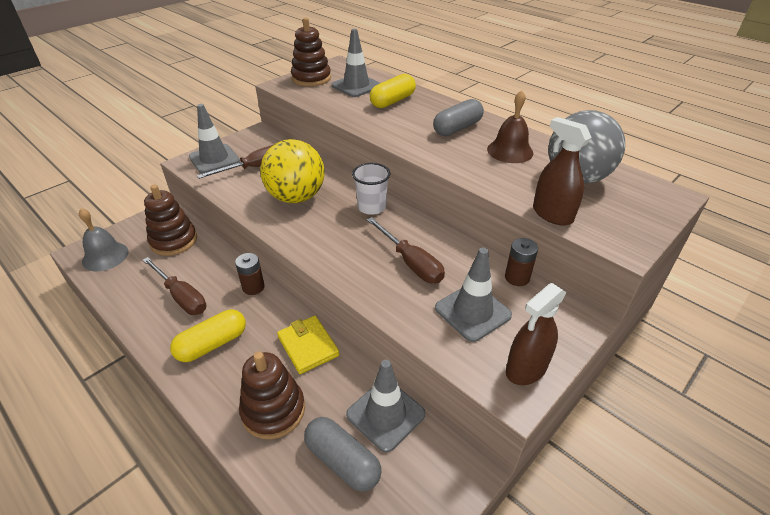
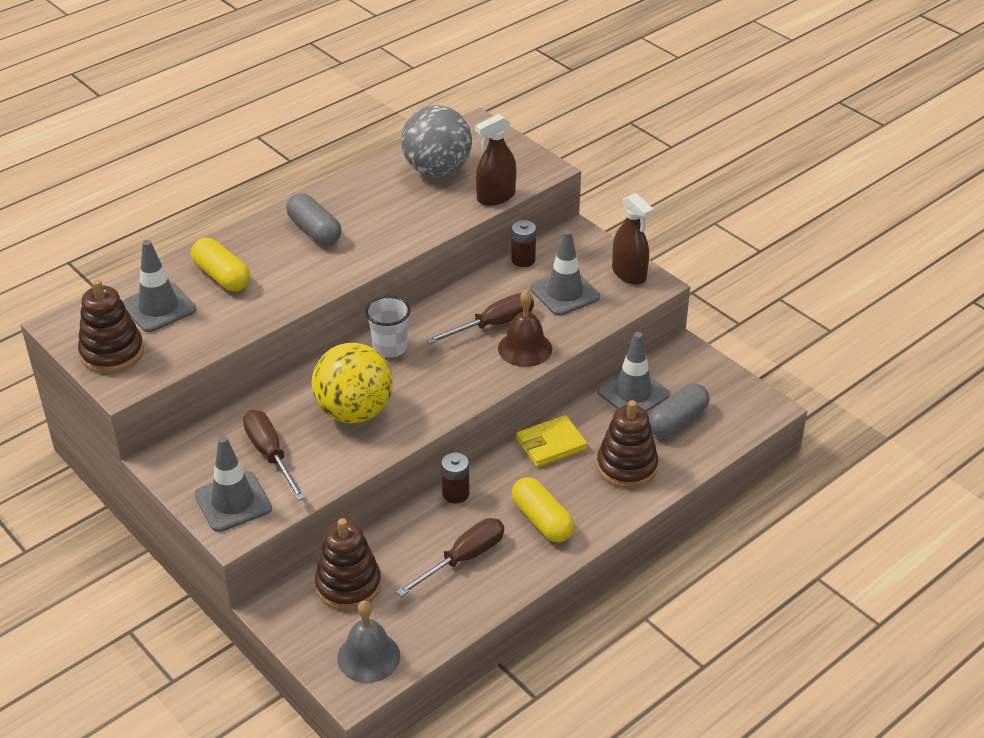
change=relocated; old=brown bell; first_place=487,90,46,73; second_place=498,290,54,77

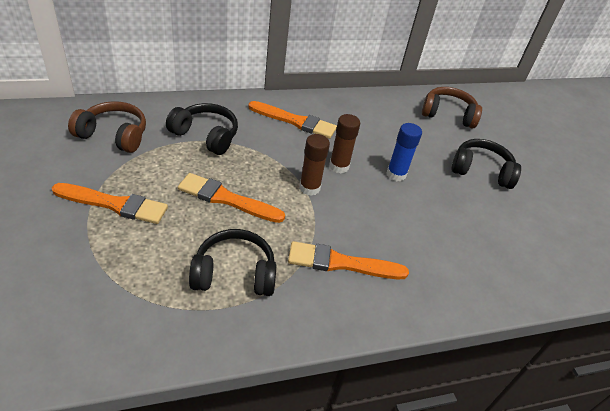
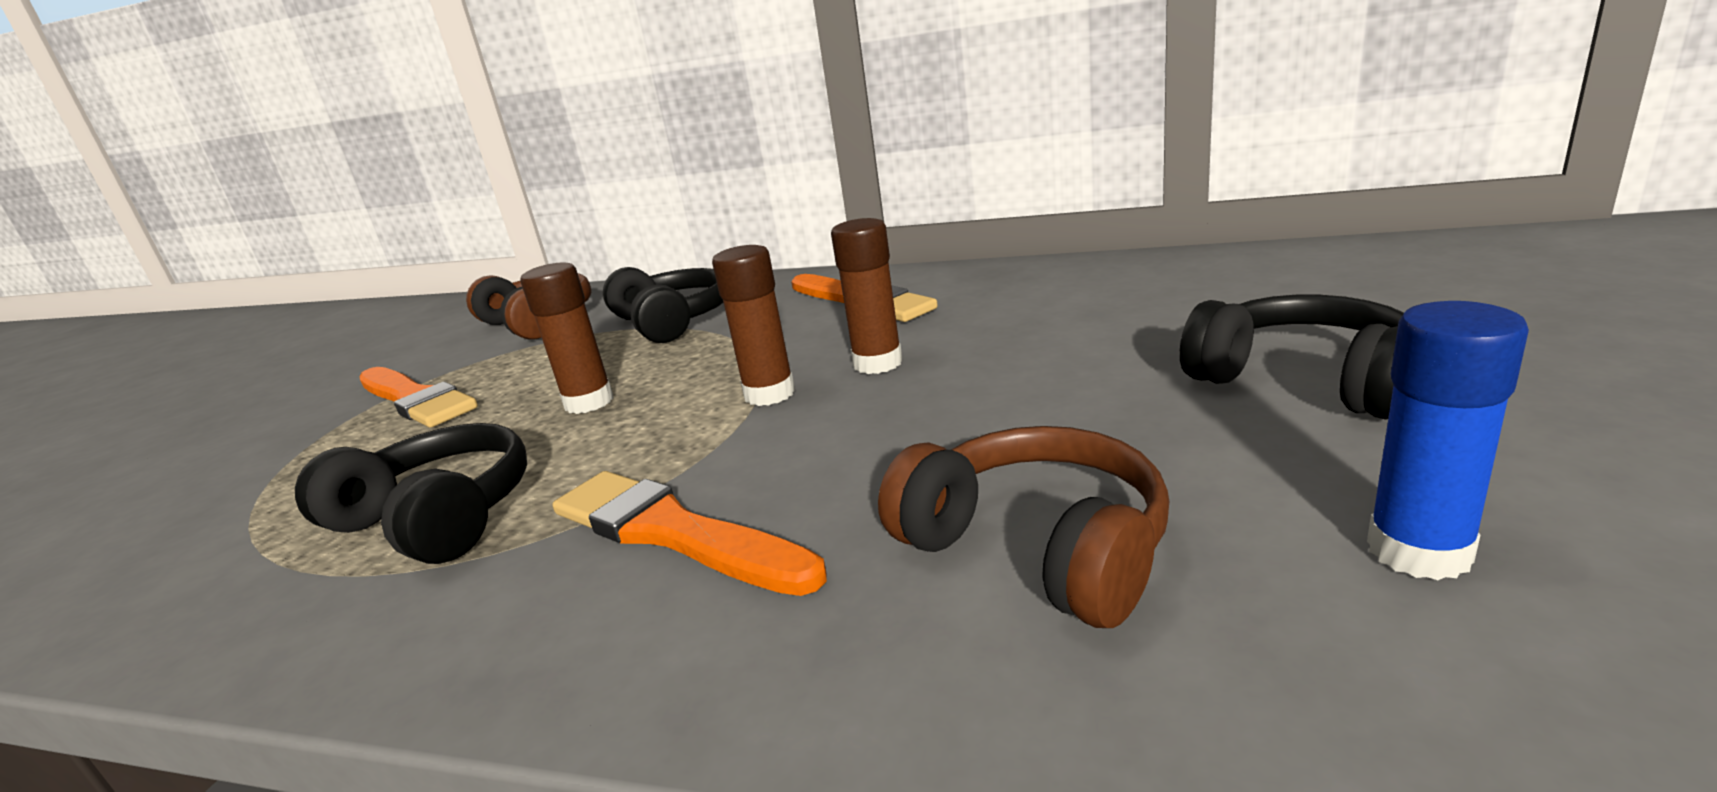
change=exchanged; old=orange brush; new=brown glue stick; first_place=178,173,107,50; second_place=520,263,94,151
change=relocated; old=brown headphones; first_place=422,87,60,41; second_place=878,426,291,202
change=relocated; old=blue glue stick; first_place=387,123,35,59; second_place=1367,301,162,279

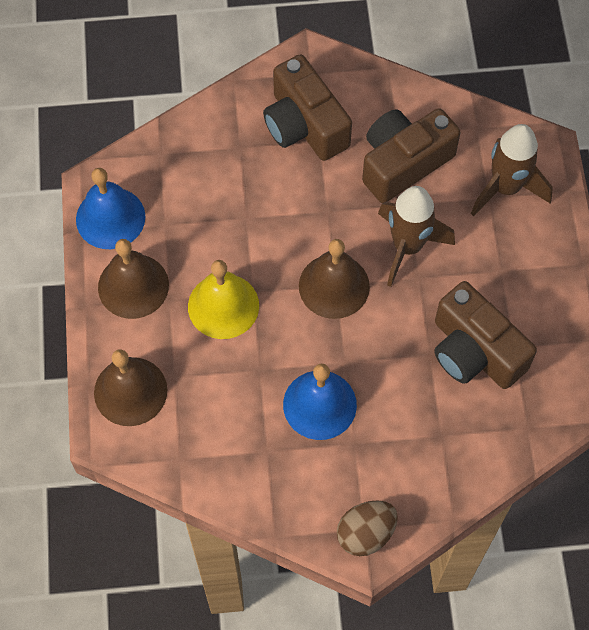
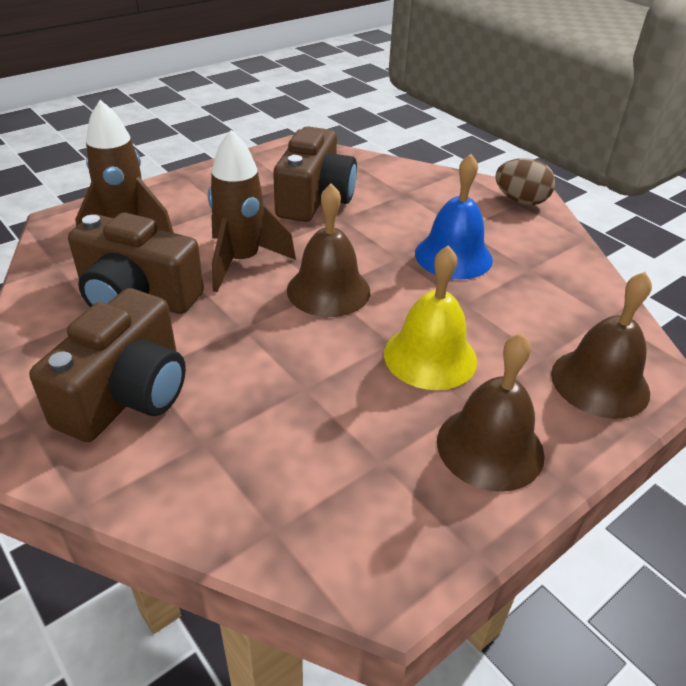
change=missing; old=blue bell; first_place=76,168,70,81

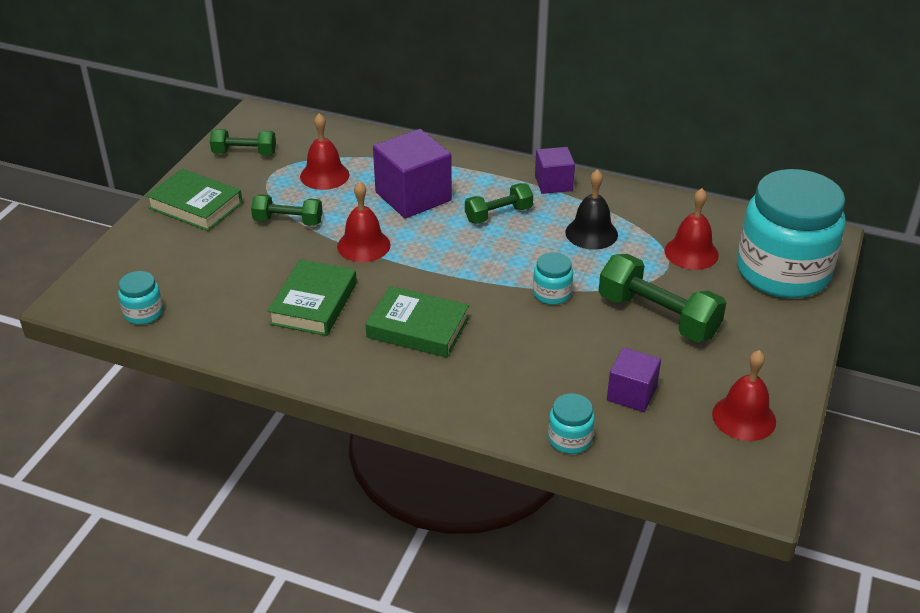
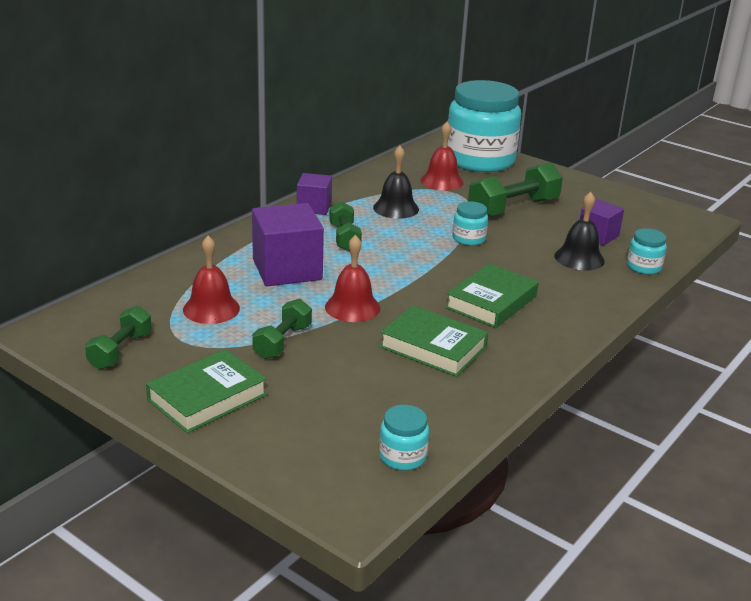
change=appeared; new=black bell; second_place=554,192,51,79
change=missing; old=red bell; first_place=712,350,64,91

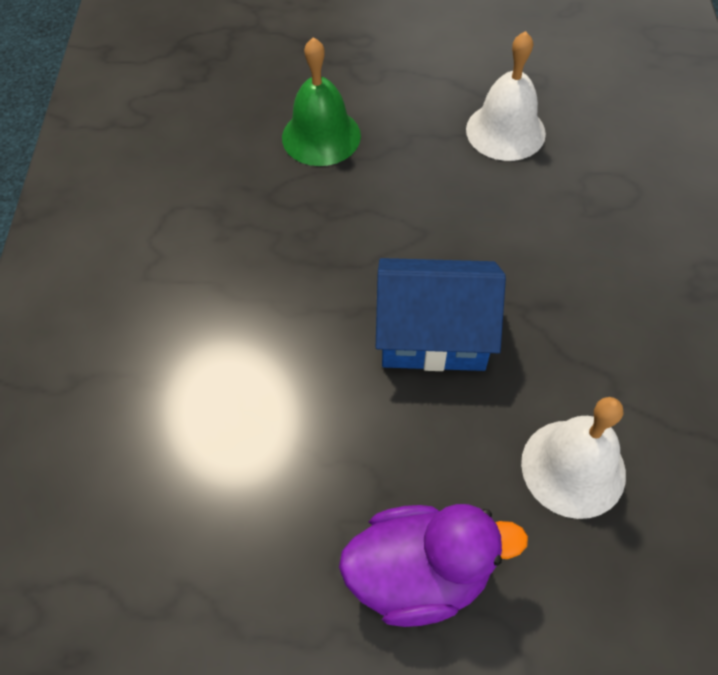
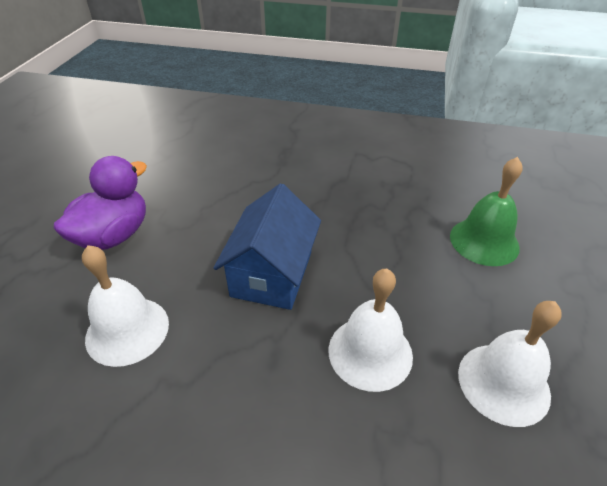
change=spun; old=purple duck; first_place=339,504,189,123; second_place=54,156,93,94; degrees=-150
change=appeared; new=white bell; second_place=329,268,84,124

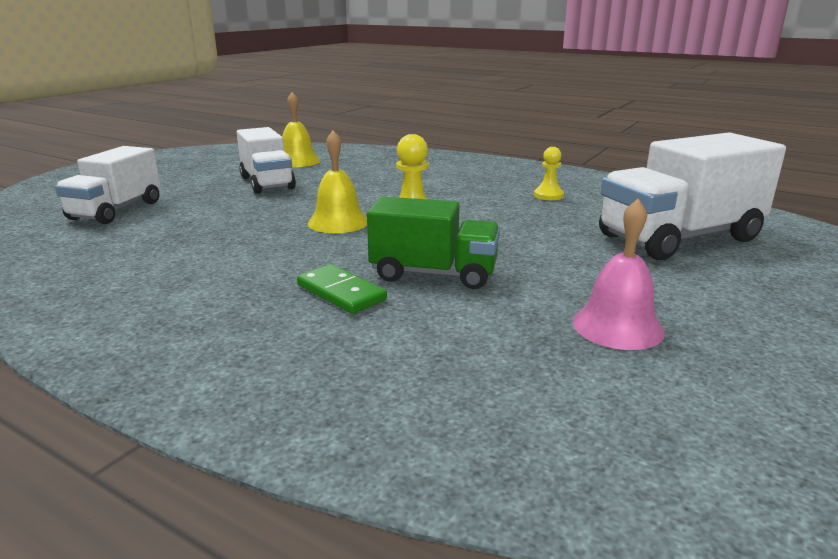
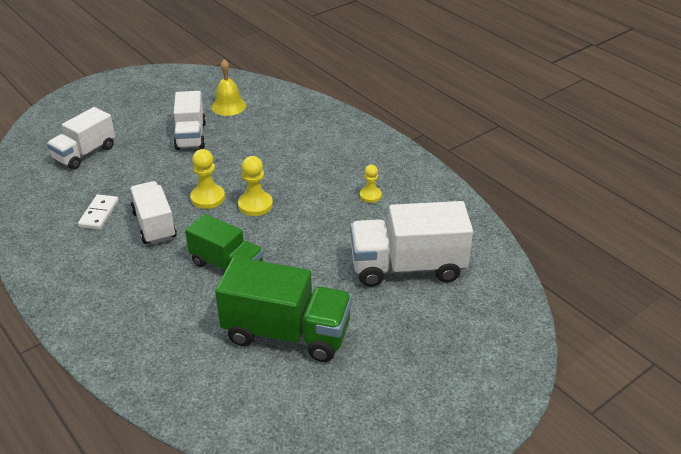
change=appeared; new=white domino; second_place=78,194,41,36
change=appeared; new=white truck; second_place=130,181,47,63
change=exchanged; old=yellow bell; new=yellow pawn; first_place=308,130,59,103; second_place=190,149,35,60
change=exchanged; old=pink bell; new=green truck; first_place=573,199,92,151; second_place=215,257,137,105
change=missing; old=green domino; first_place=297,264,90,50

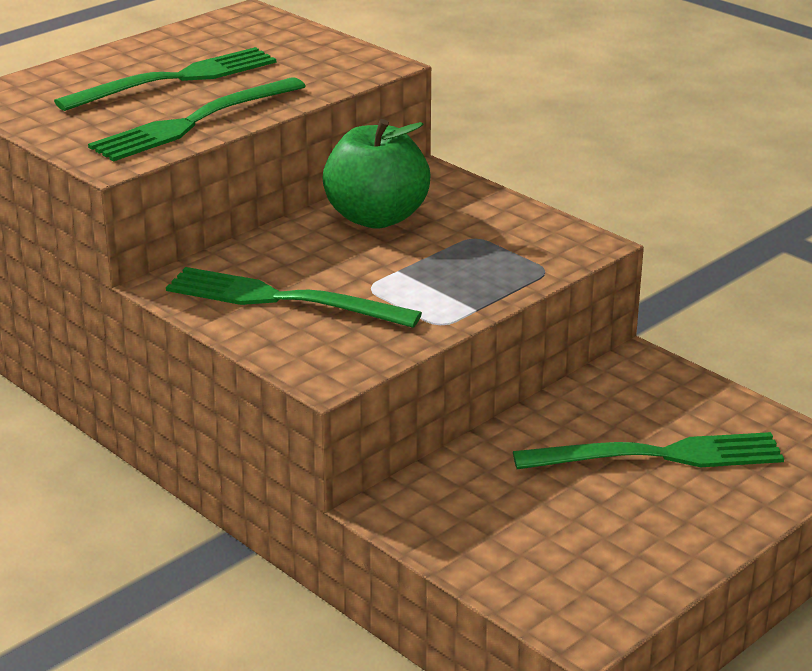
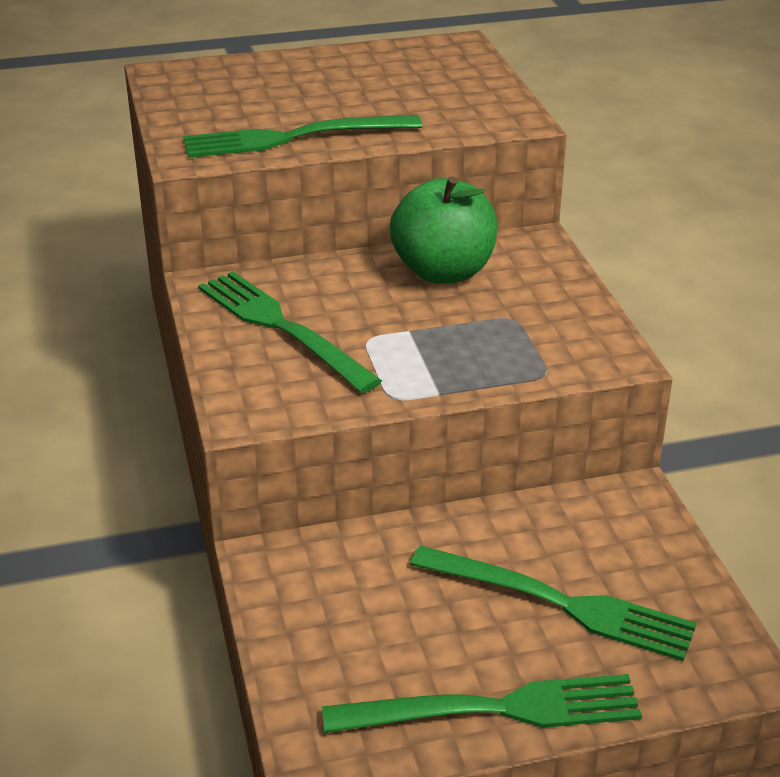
change=relocated; old=green fork; first_place=54,47,222,64; second_place=322,674,320,59

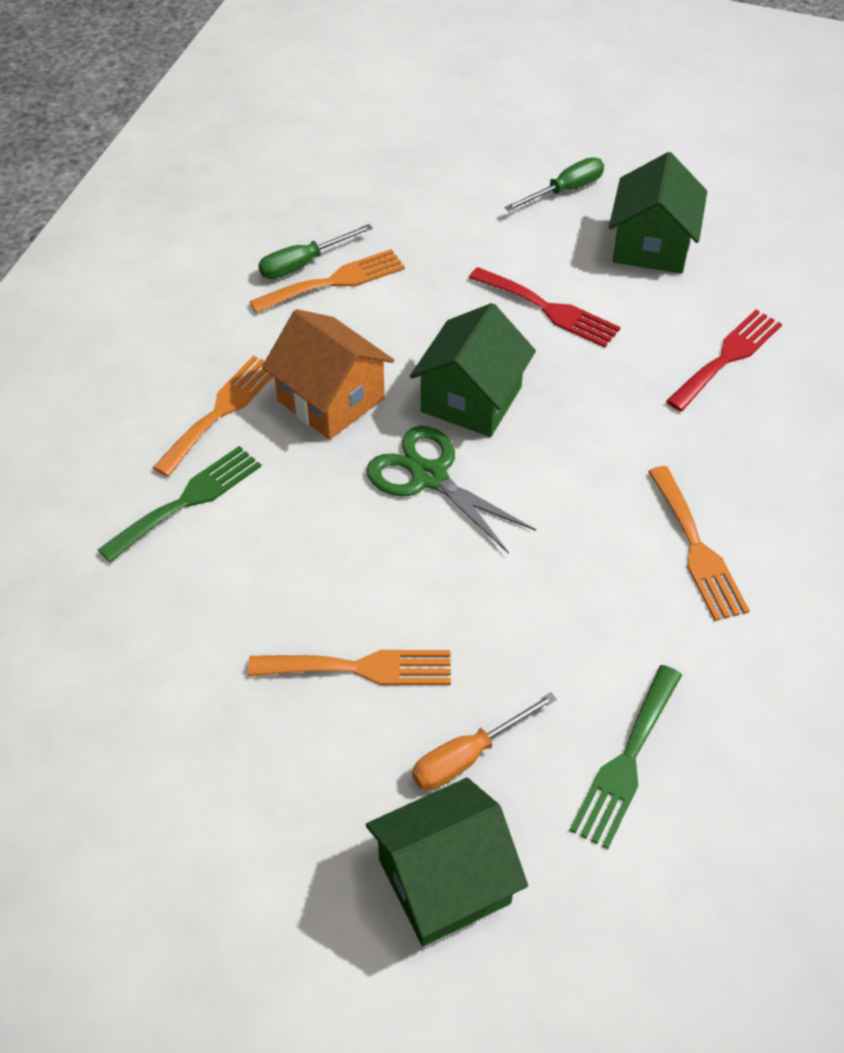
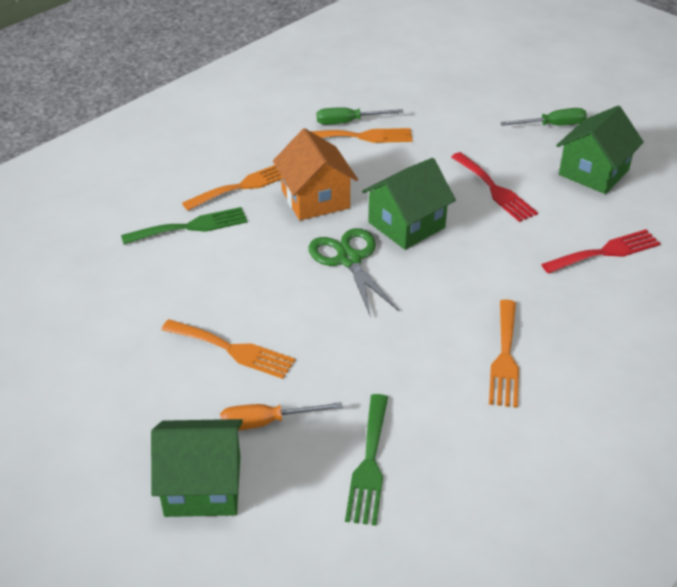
change=spun; old=green fork; first_place=570,665,112,184; second_place=345,394,43,132; degrees=-45

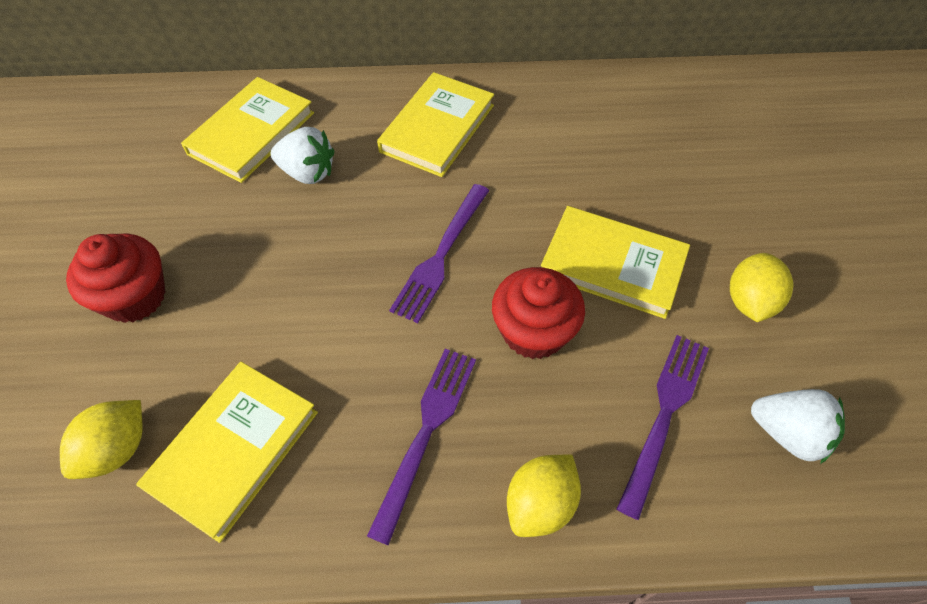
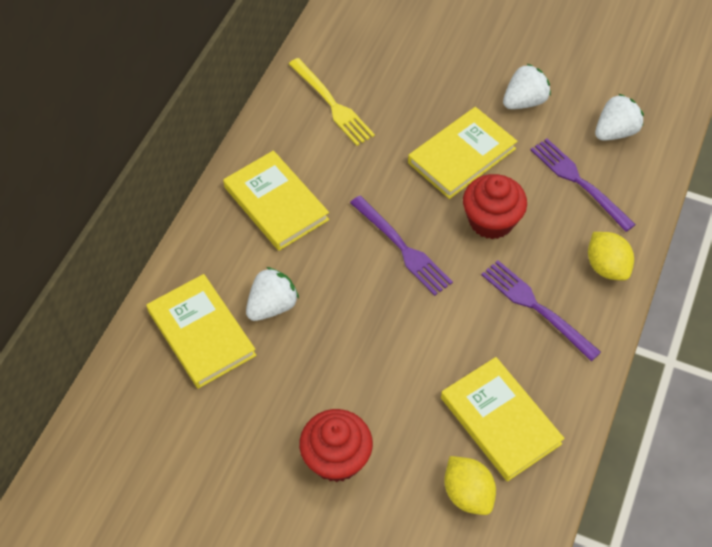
change=appeared; new=yellow fork; second_place=289,58,86,88
change=exchanged; old=yellow lemon; new=white strawberry; first_place=730,253,63,69; second_place=503,63,48,46

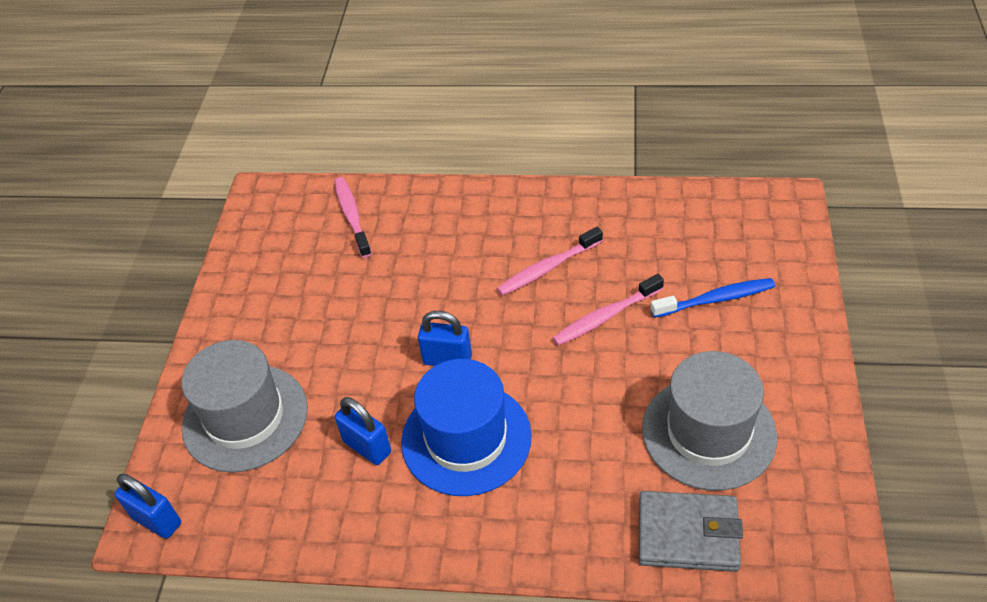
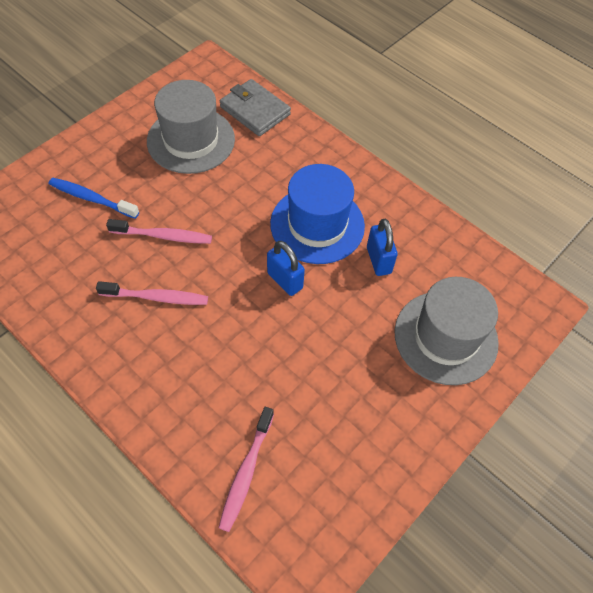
change=missing; old=blue padlock; first_place=115,473,66,66

